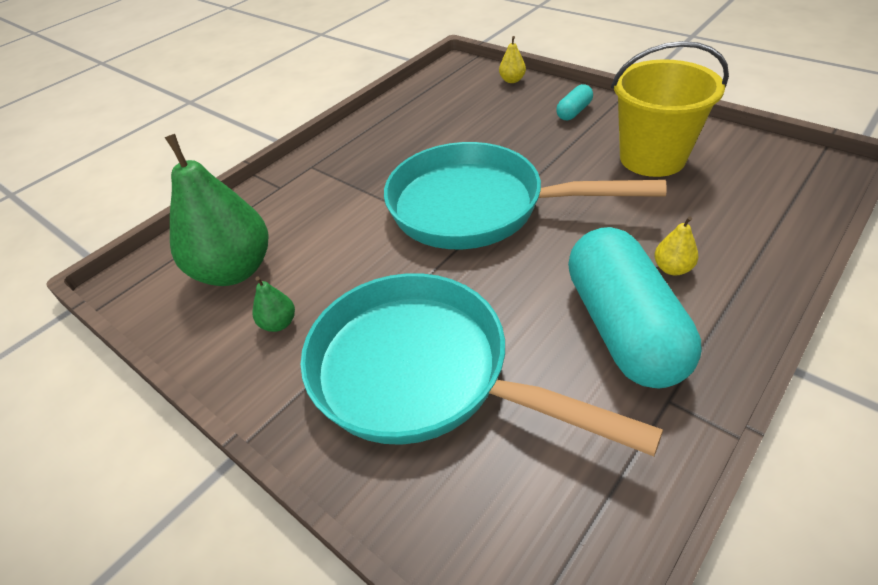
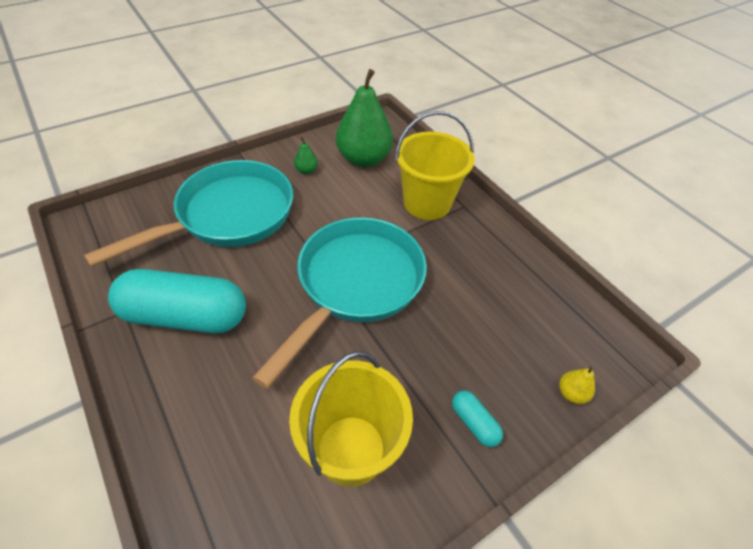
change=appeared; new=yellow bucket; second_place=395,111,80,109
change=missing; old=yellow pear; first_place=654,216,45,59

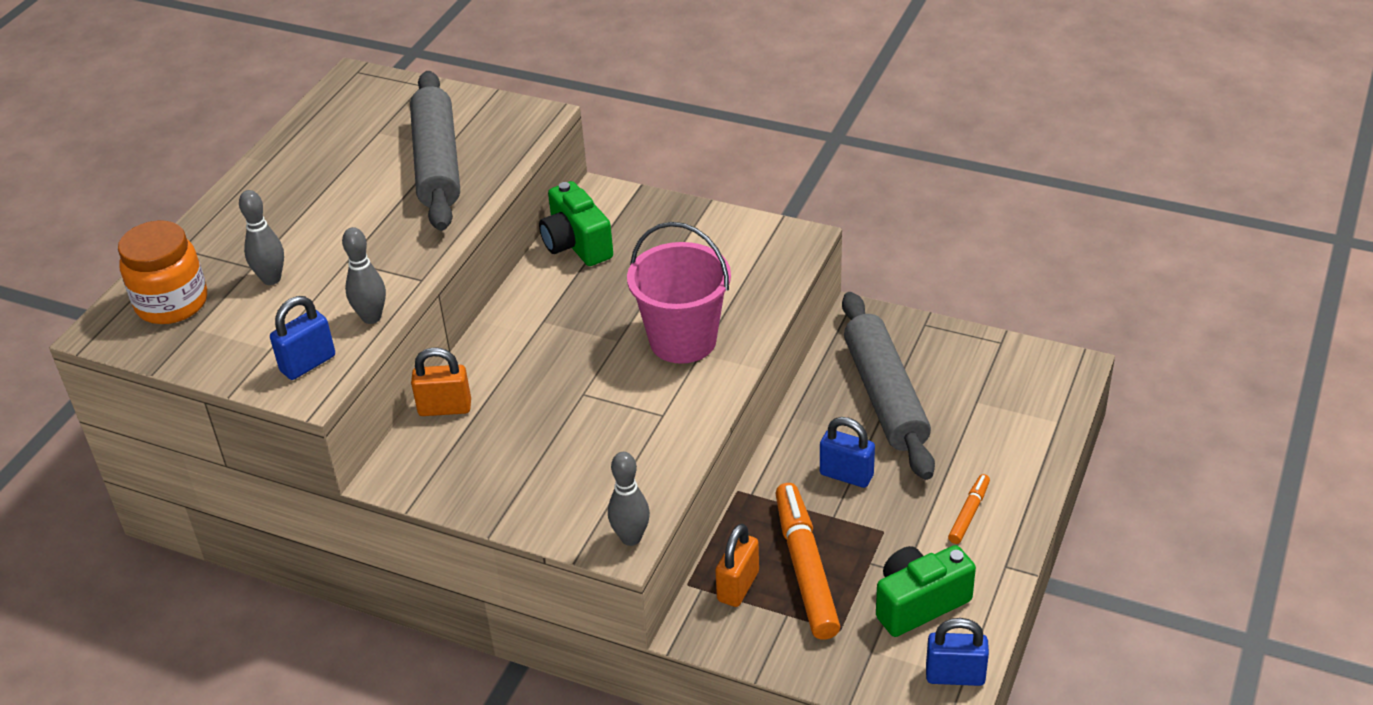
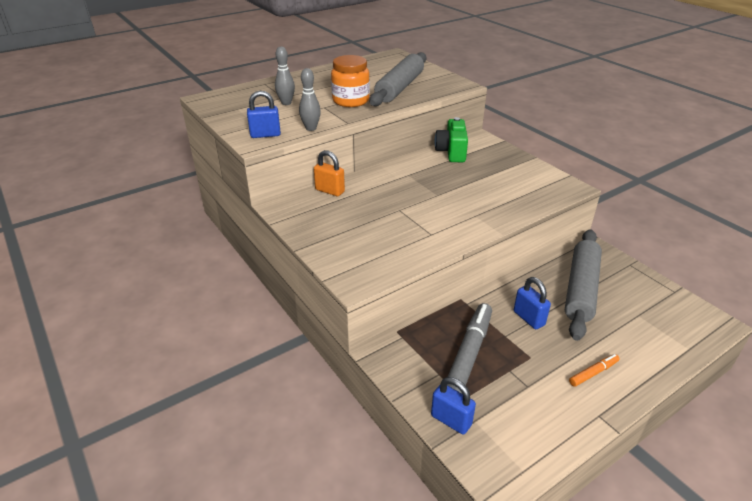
change=relocated; old=orange jar; first_place=118,221,89,103; second_place=331,55,39,52
change=relocated; old=blue padlock; first_place=926,618,63,68; second_place=431,377,45,58
change=colour; old=orange marker; new=grey marker; first_place=775,483,66,157; second_place=448,303,44,90
change=missing; old=grey bowling pin; first_place=608,452,42,94
change=missing; old=pink bucket; first_place=627,222,104,142
change=missing; old=orange padlock; first_place=715,523,44,84
change=missing; old=green camera; first_place=876,545,100,92

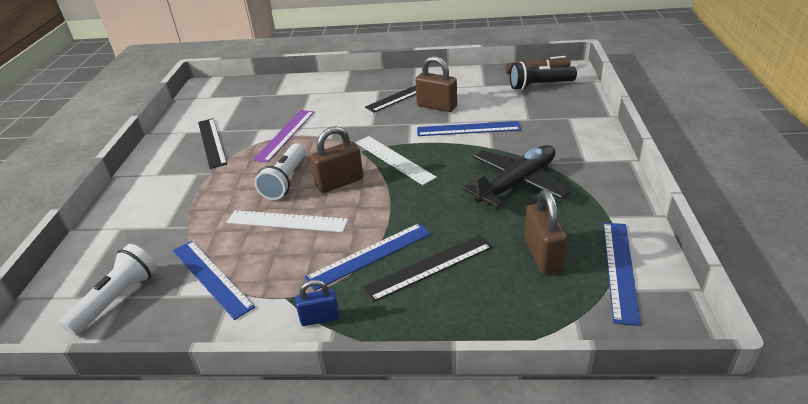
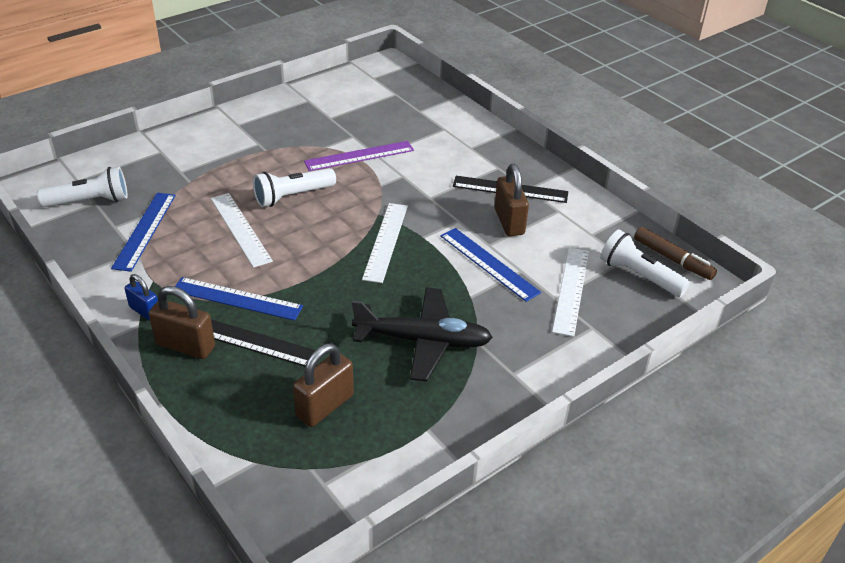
change=relocated; old=brown padlock; first_place=310,126,53,67; second_place=149,286,66,73
change=appeared; new=white ruler; second_place=552,248,37,89
change=colour; old=black flashlight; new=white flashlight; first_place=510,62,67,28; second_place=600,229,90,68
change=missing; old=black ruler; first_place=198,118,29,51
change=missing; old=blue ruler; first_place=603,223,38,103

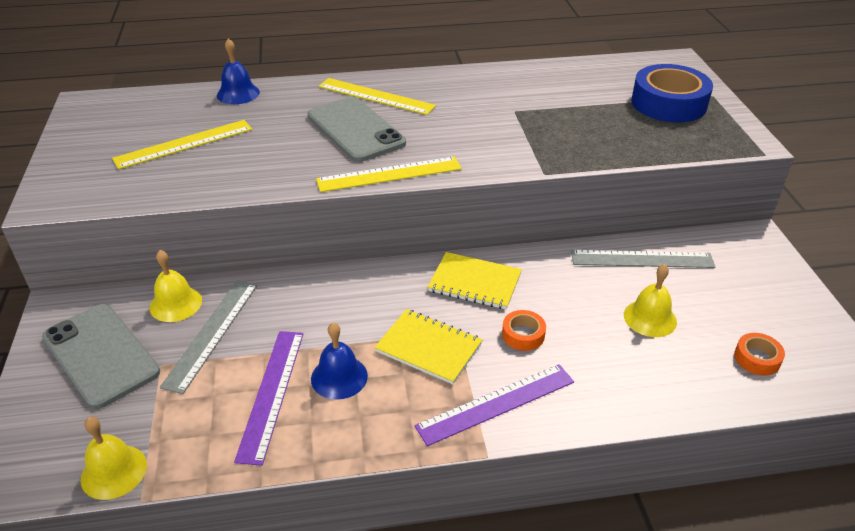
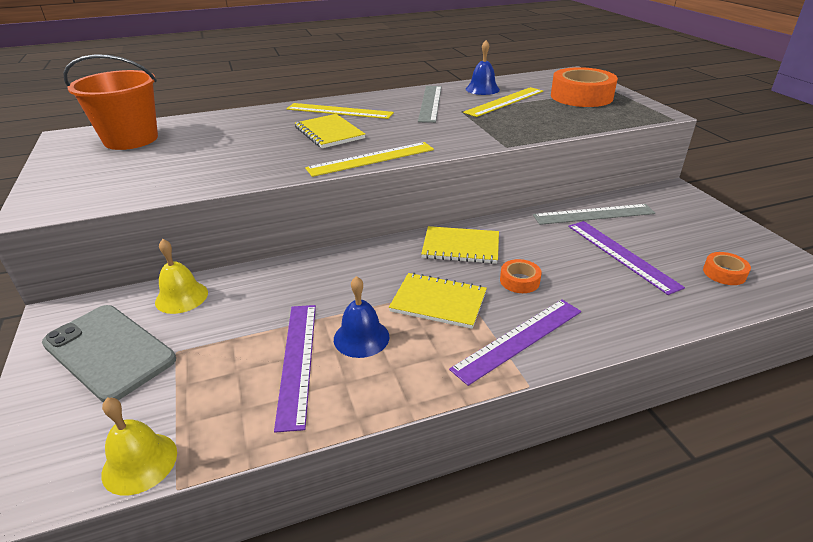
change=appeared; new=orange bucket; second_place=63,55,95,95
change=exchanged; old=grey phone; new=yellow notebook; first_place=307,97,99,65; second_place=295,114,70,34
change=relocated; old=grey ruler; first_place=160,280,98,114; second_place=418,86,24,37
change=relocated; old=yellow ruler; first_place=112,120,140,49; second_place=463,87,80,30
change=relocated; old=blue bell; first_place=217,38,43,66; second_place=466,40,34,55
change=colour; old=blue tape; new=orange tape; first_place=631,64,82,59; second_place=551,67,67,40
change=exchanged; old=yellow bell; new=purple ruler; first_place=624,264,53,73; second_place=568,221,117,74

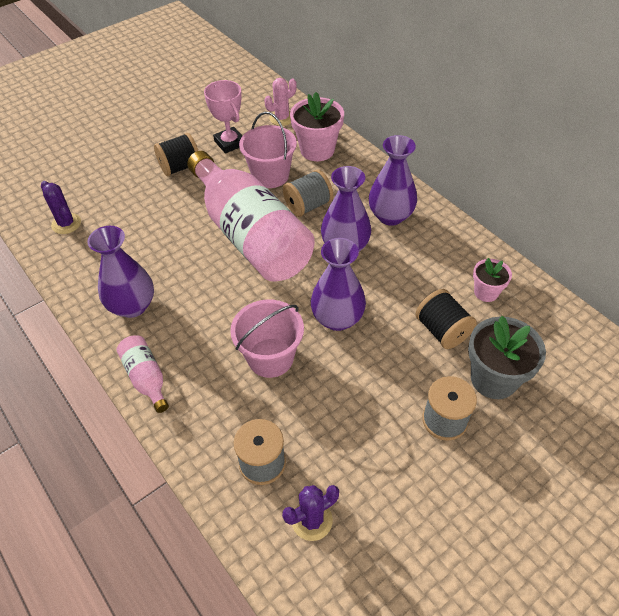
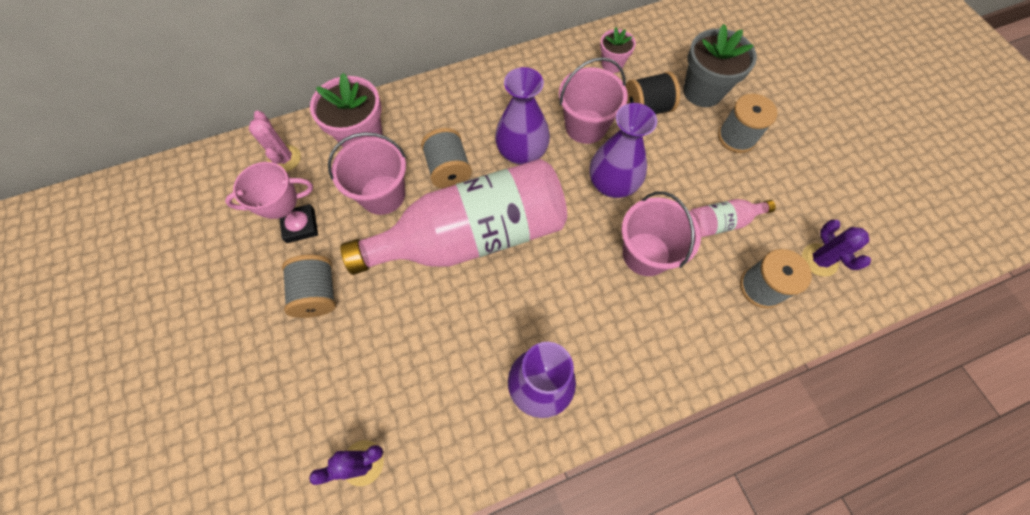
change=colour; old=black spool; new=grey spool; first_place=154,133,44,43; second_place=282,255,54,63
change=appeared; new=pink bucket; second_place=559,57,69,87
change=relocated; old=pink bottle; first_place=117,335,52,78; second_place=690,199,86,38
change=missing; old=purple vase; first_place=369,135,48,91

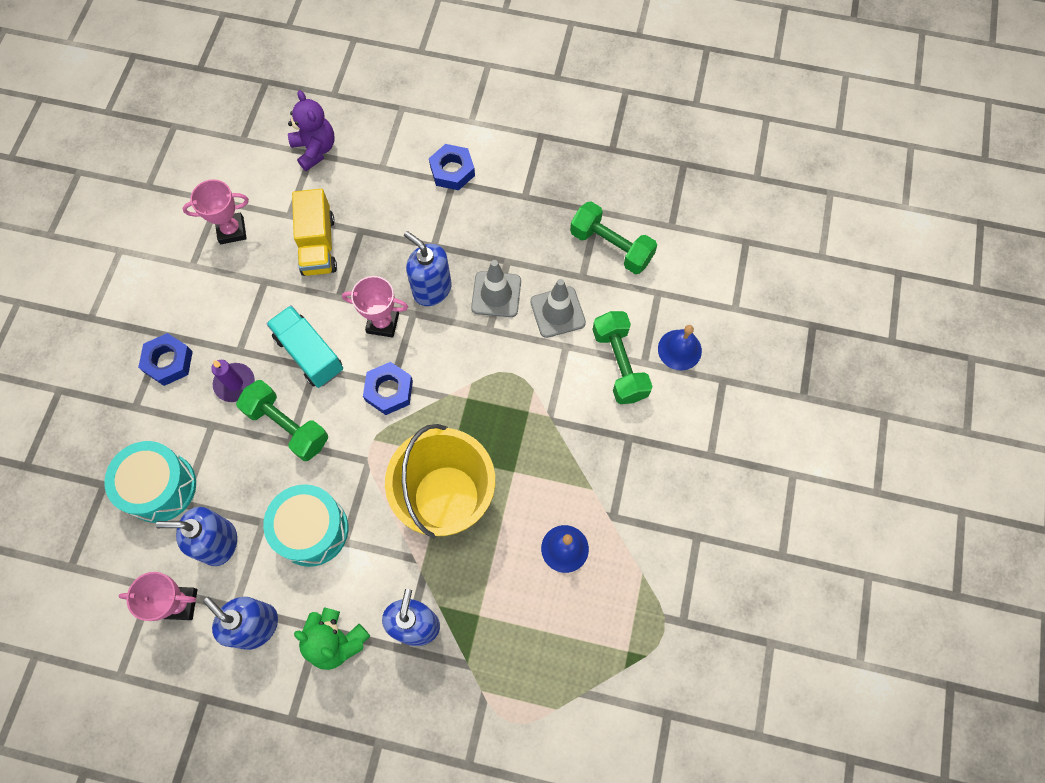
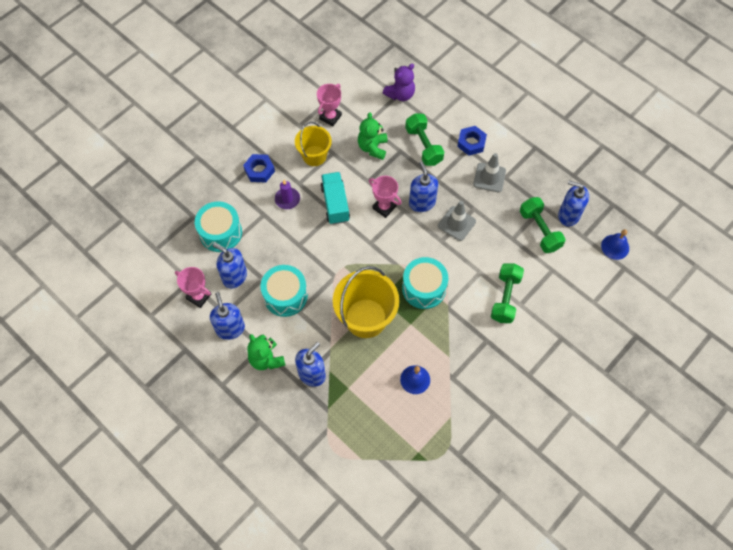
change=appeared; new=yellow bucket; second_place=295,122,37,44
change=spun; old=pink trophy; first_place=182,179,67,65; second_place=317,84,25,42; degrees=-75
change=exchanged; old=yellow truck; new=green teddy bear; first_place=292,189,45,87; second_place=358,112,30,48
change=spun; old=purple teddy bear; first_place=288,90,47,81; second_place=383,63,32,38; degrees=45
change=appeared; new=turquoise drum; second_place=402,257,46,52
change=relocated; old=green dumbbell; first_place=236,380,92,81; second_place=405,113,39,53
change=relocated; old=grey traffic cone; first_place=530,279,56,59; second_place=473,153,33,39
change=appeared; new=blue soap dispenser; second_place=558,181,31,45
change=relocated; old=blue bell; first_place=658,325,44,45; second_place=601,229,28,31
change=missing; old=blue nut; first_place=363,362,50,53

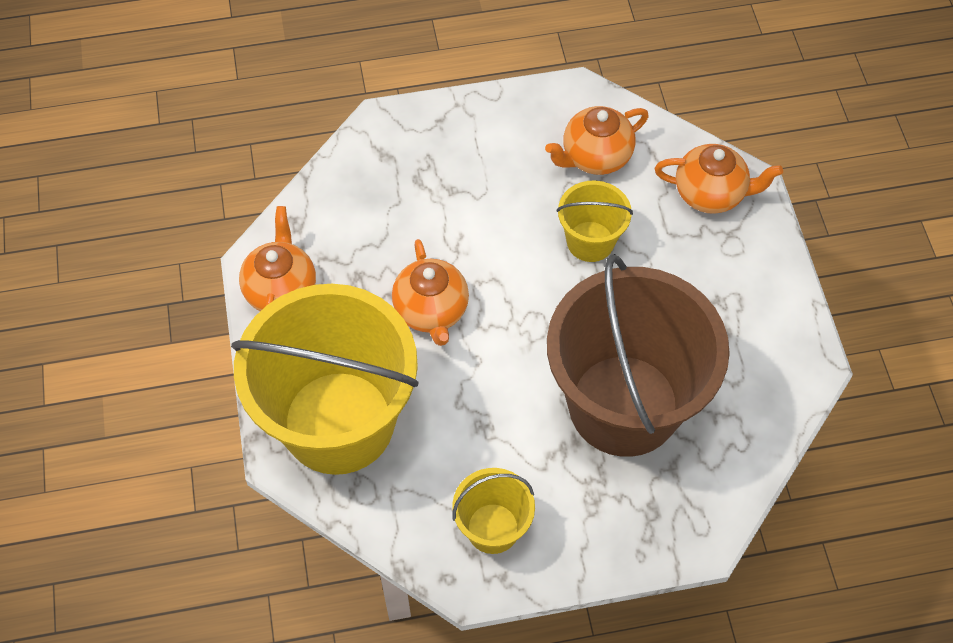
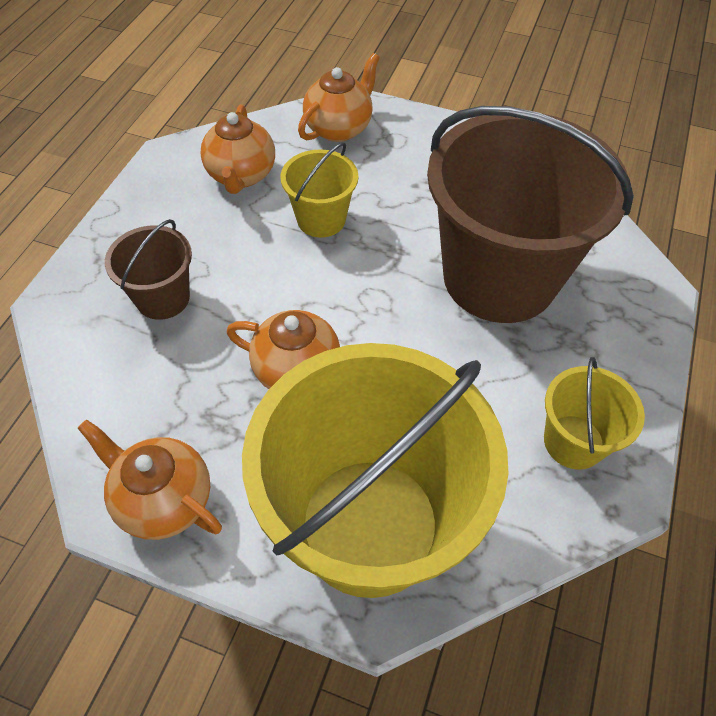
change=appeared; new=brown bucket; second_place=105,219,87,101

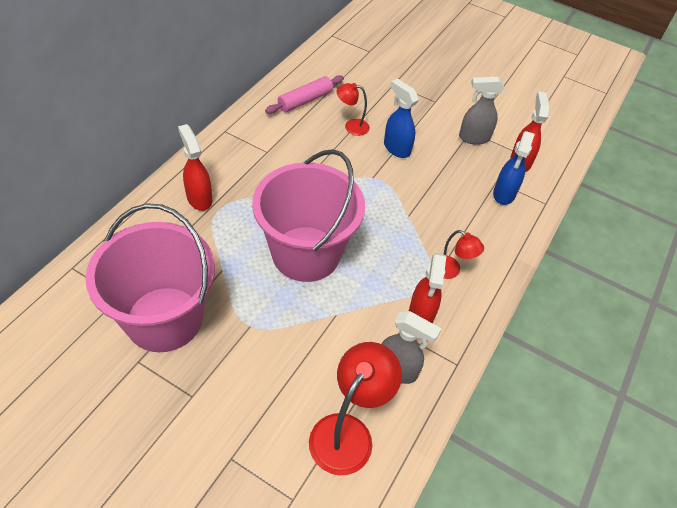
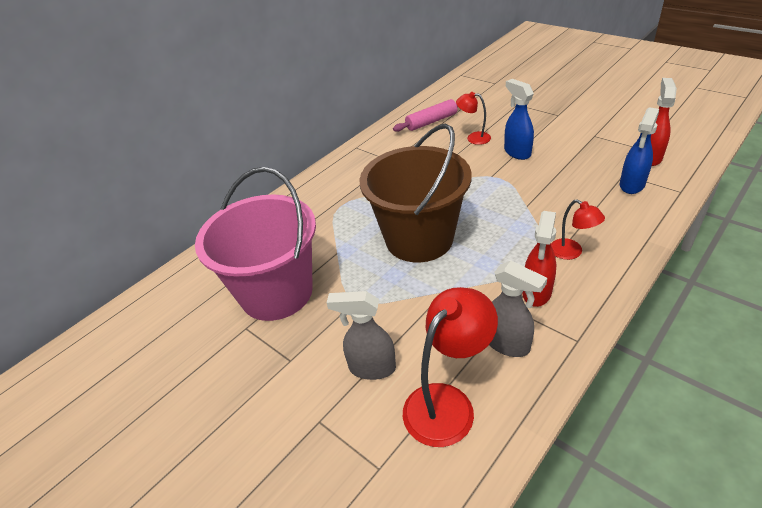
change=relocated; old=grey spray bottle; first_place=459,77,45,68; second_place=327,291,69,89
change=colour; old=pink bucket; new=brown bucket; first_place=252,149,113,133; second_place=359,123,113,139
change=missing; old=red spray bottle; first_place=178,124,34,87

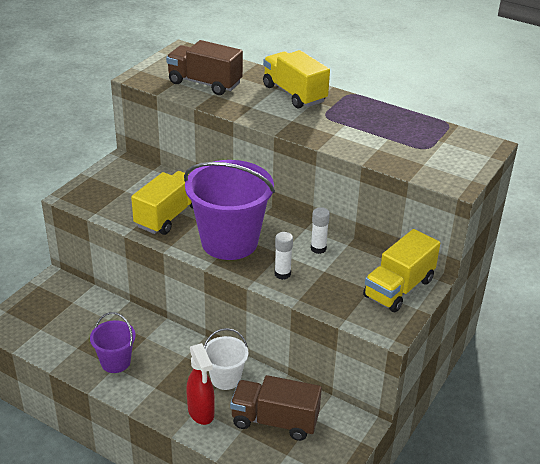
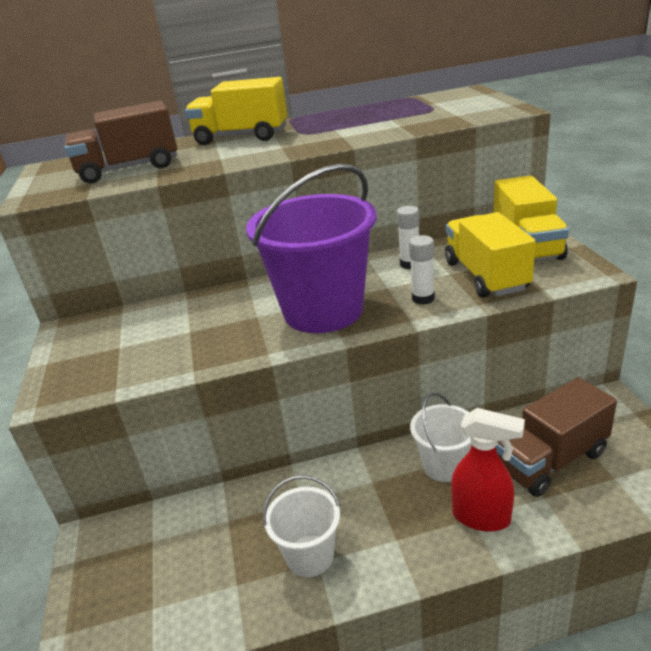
change=colour; old=purple bucket; new=white bucket; first_place=90,312,46,61; second_place=263,475,77,102
change=relocated; old=yellow truck; first_place=131,171,62,64; second_place=445,212,91,86

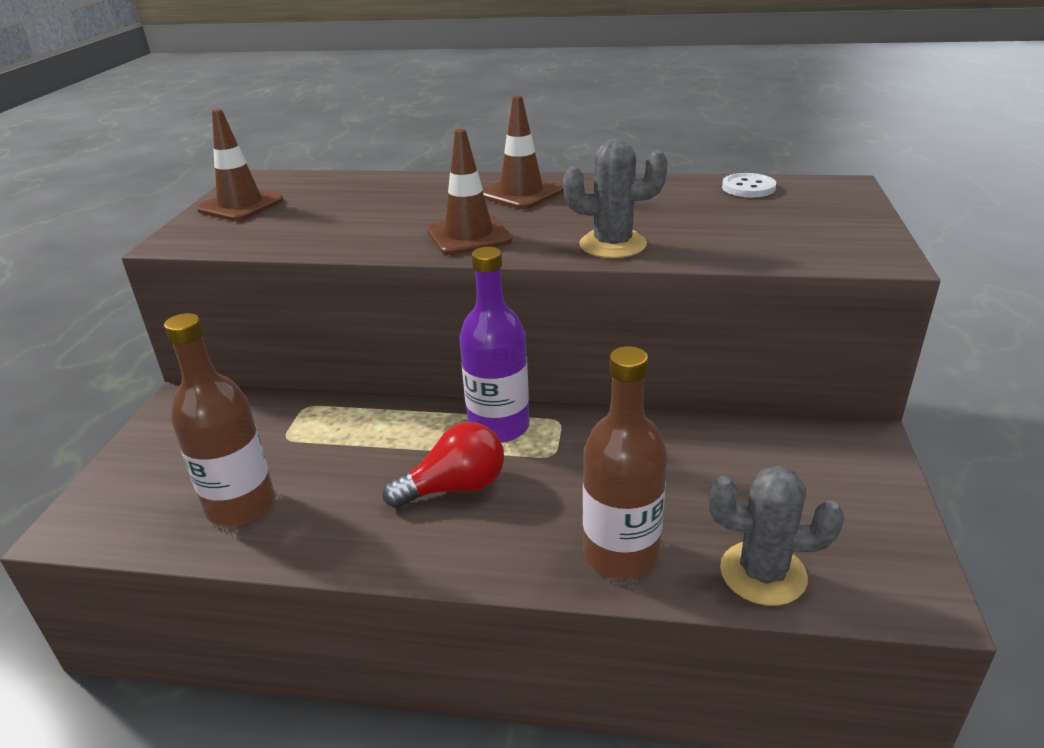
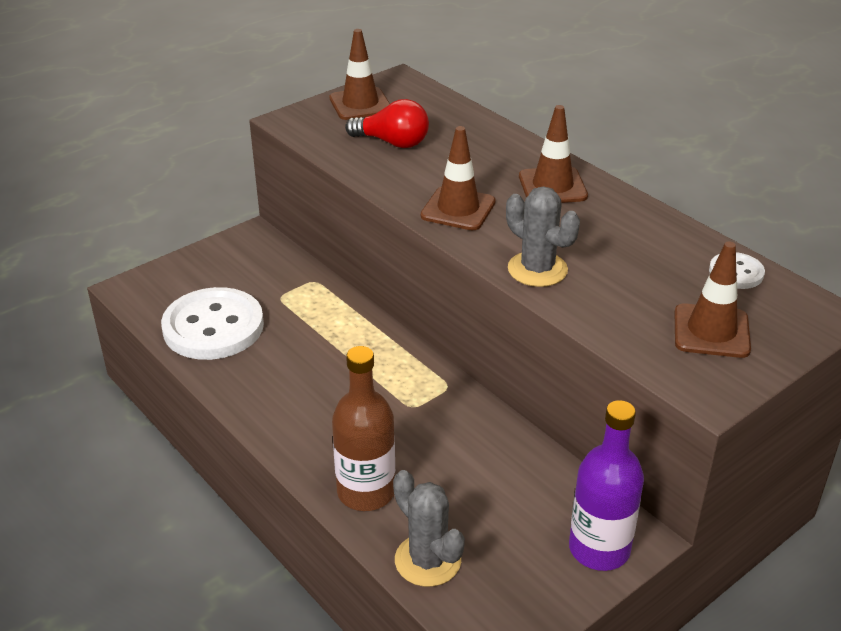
change=exchanged; old=brown bottle; new=white button; first_place=164,313,111,213; second_place=161,287,103,73
change=relocated; old=red light bulb; first_place=383,422,121,86; second_place=345,99,84,49
change=relocated; old=purple bottle; first_place=459,247,70,196; second_place=569,400,75,171
change=appeared; new=brown traffic cone; second_place=675,241,76,117

